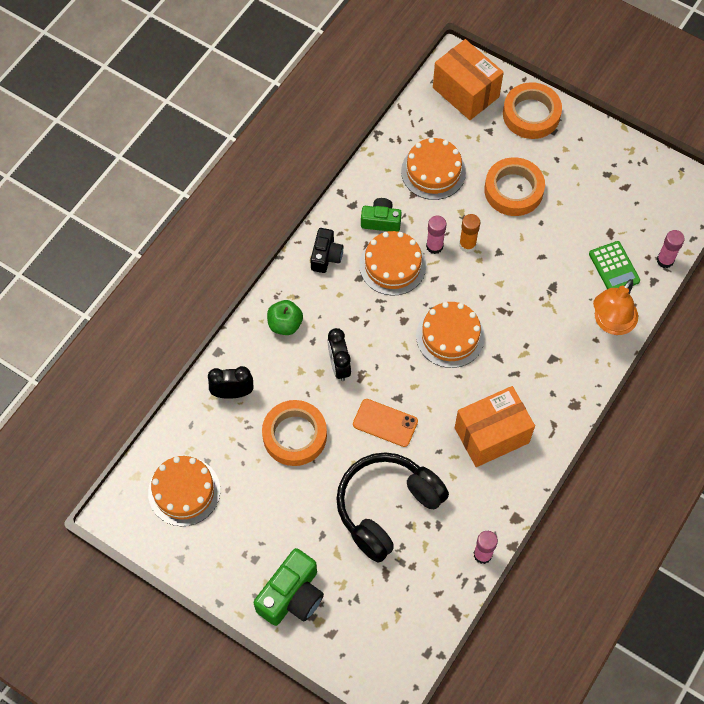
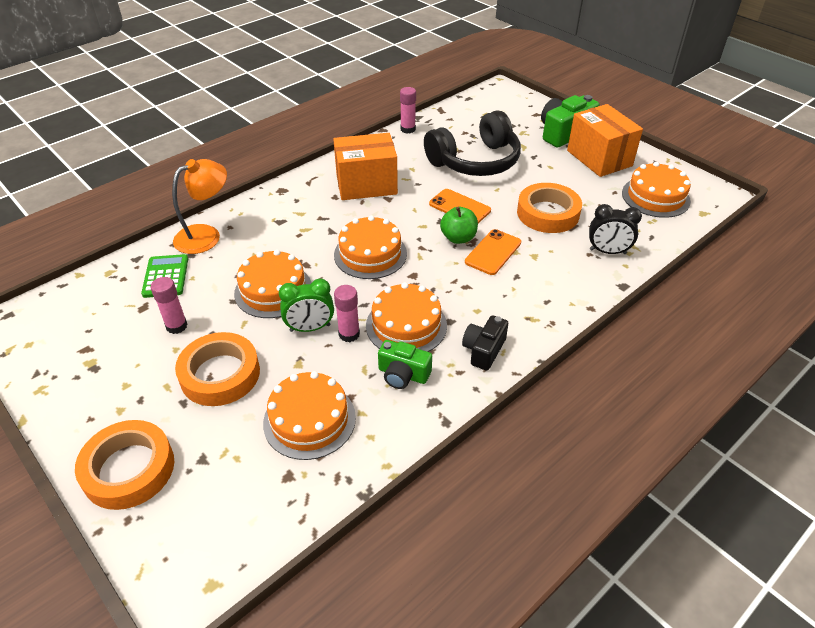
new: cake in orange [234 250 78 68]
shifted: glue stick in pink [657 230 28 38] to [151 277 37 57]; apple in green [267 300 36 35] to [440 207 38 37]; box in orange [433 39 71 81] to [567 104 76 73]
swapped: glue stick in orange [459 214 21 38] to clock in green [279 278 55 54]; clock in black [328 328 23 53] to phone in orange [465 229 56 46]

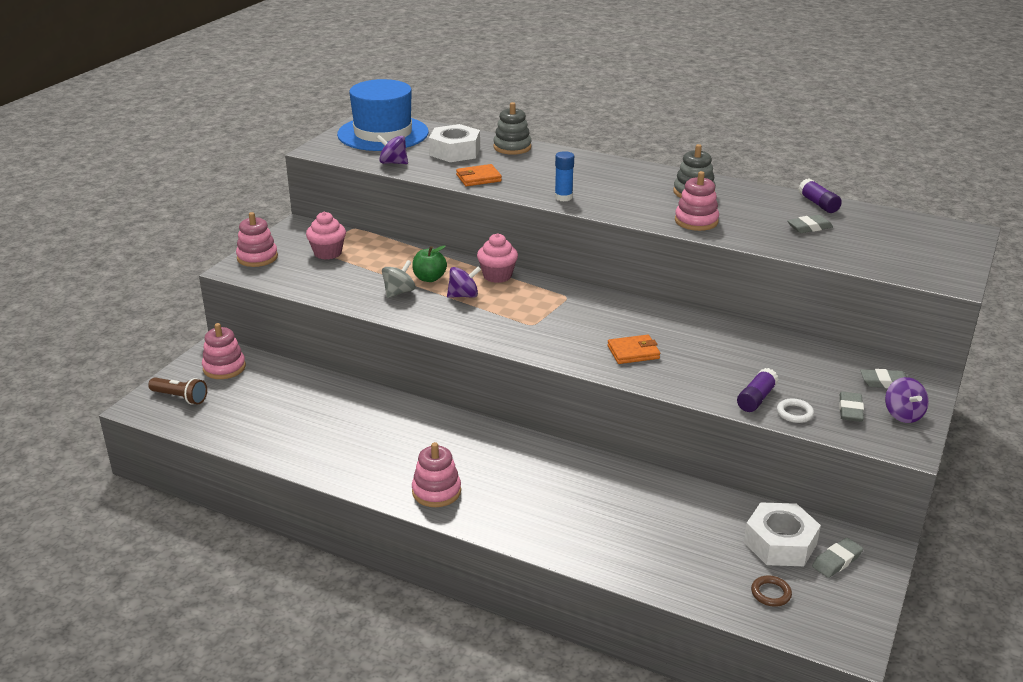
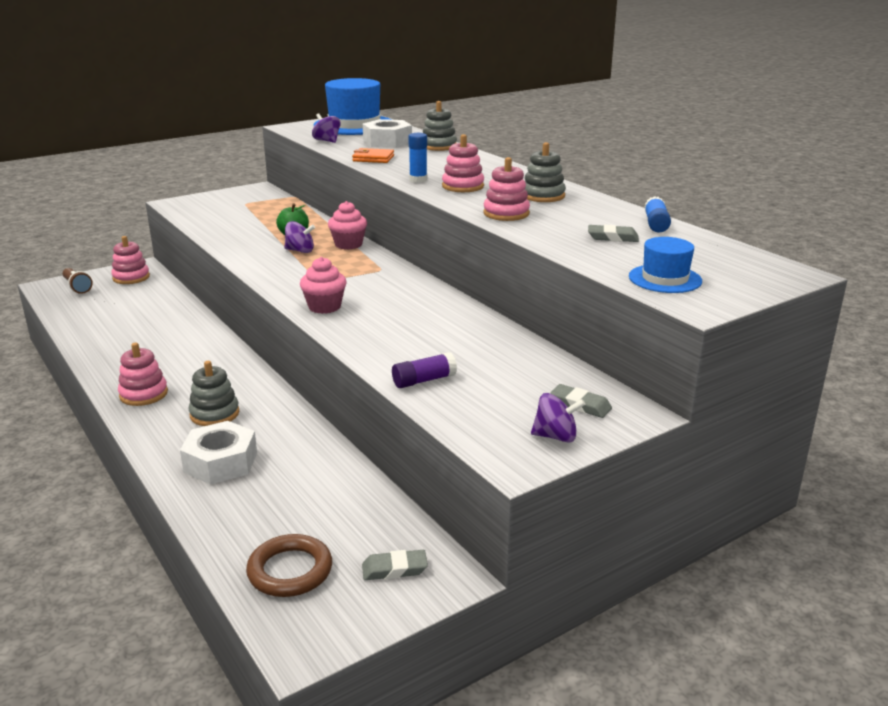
gone: spinning top in grey [382 260 34 38]; wallet in orange [607 335 53 29]; ring in white [777 398 37 25]; eraser in grey [839 392 25 30]
new: stacking toy in grey [188 361 51 65]; hat in blue [629 237 73 56]
shifted: nut in white [744 502 77 64] to [180 421 77 64]; cupcake in pink [306 212 40 48] to [300 257 47 57]; stacking toy in pink [236 212 42 55] to [442 134 42 58]
repainted: glue stick in purple [798 179 44 34] to glue stick in blue [645 196 26 37]
rotated: spinning top in purple [885 377 44 46] = [531 393 55 50] 105 degrees counterclockwise
scaled: ring in brown [751 576 41 31] = [246 534 86 63] x1.84

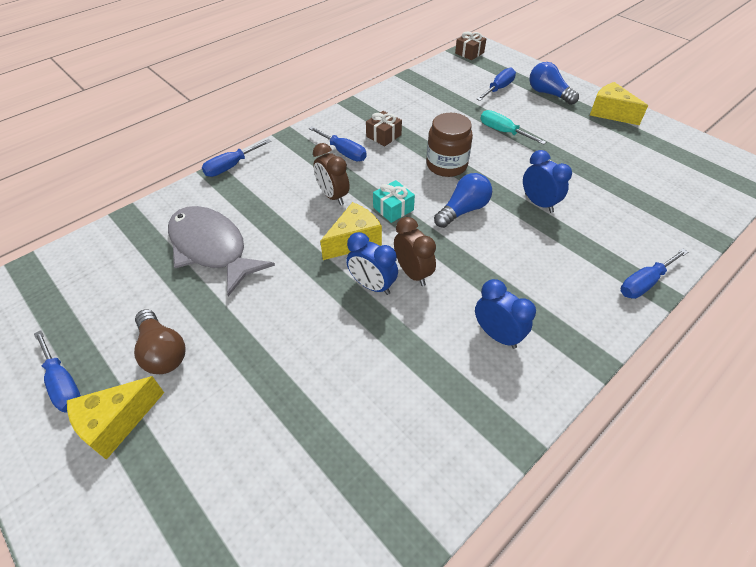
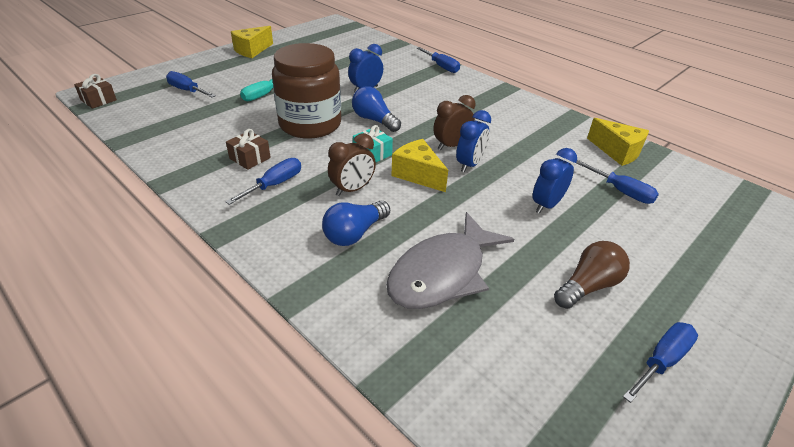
shifted: light bulb in blue [529 62 50 43] to [322 200 68 46]; clock in blue [475 279 61 70] to [532 148 45 66]; screwdriver in blue [202 139 69 38] to [576 160 83 44]; cheese in yellow [67 376 97 84] to [587 118 62 48]
scaled: jar in brown [426 113 47 64] = [272 43 69 96] x1.54

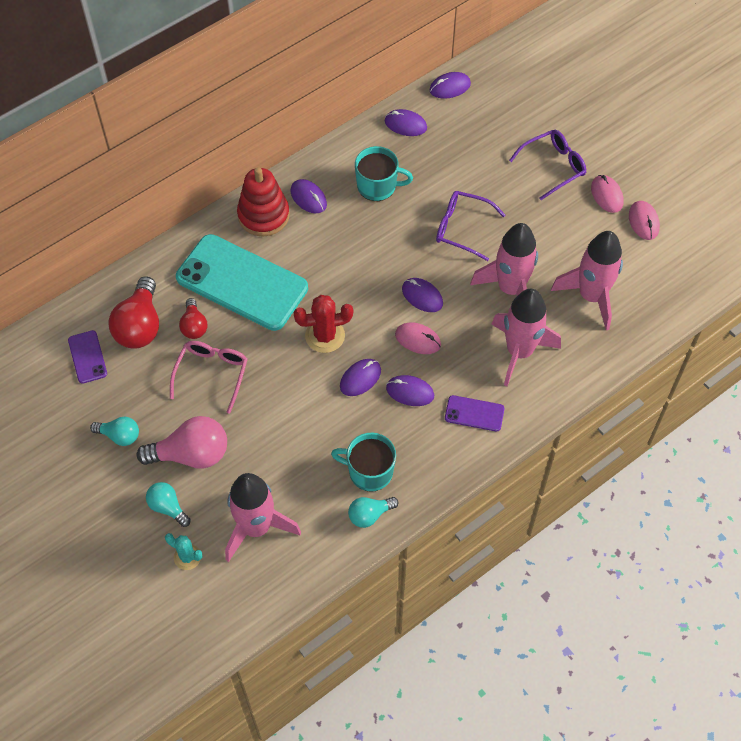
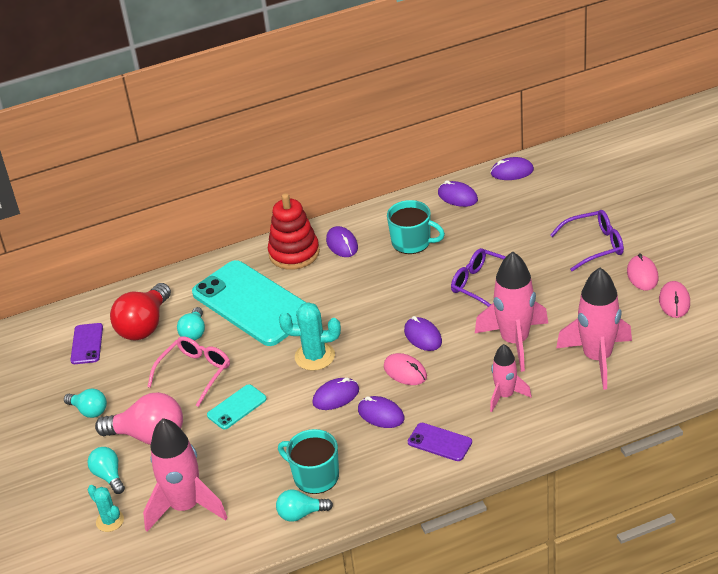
new: phone in turquoise [207 384 60 46]
repainted: light bulb in red [179 298 29 41] to light bulb in turquoise [177 307 28 34]; cactus in red [293 295 60 58] to cactus in turquoise [279 302 62 69]
scaled: rocket in pink [492 289 69 97] = [490 344 42 68] x0.59

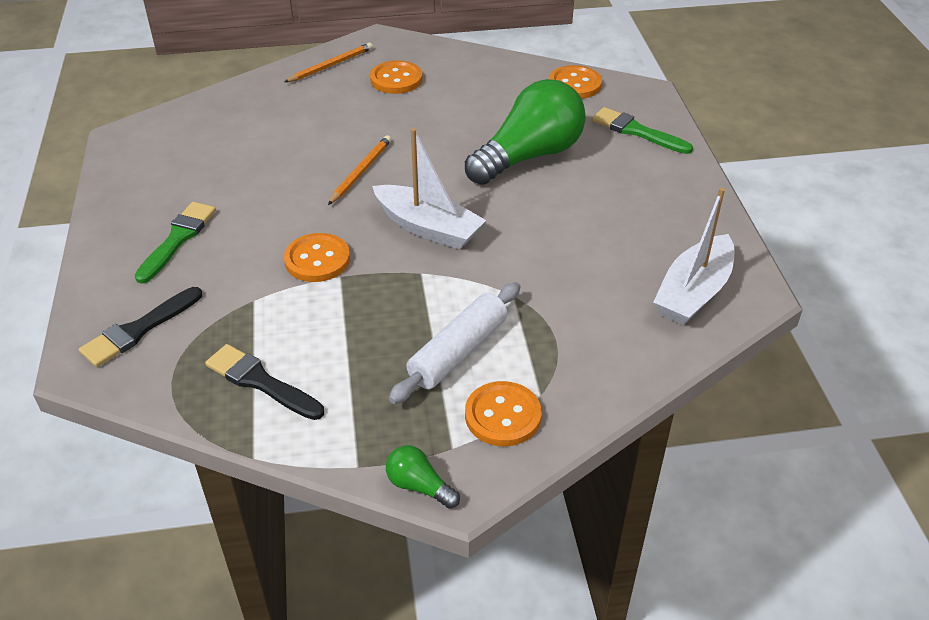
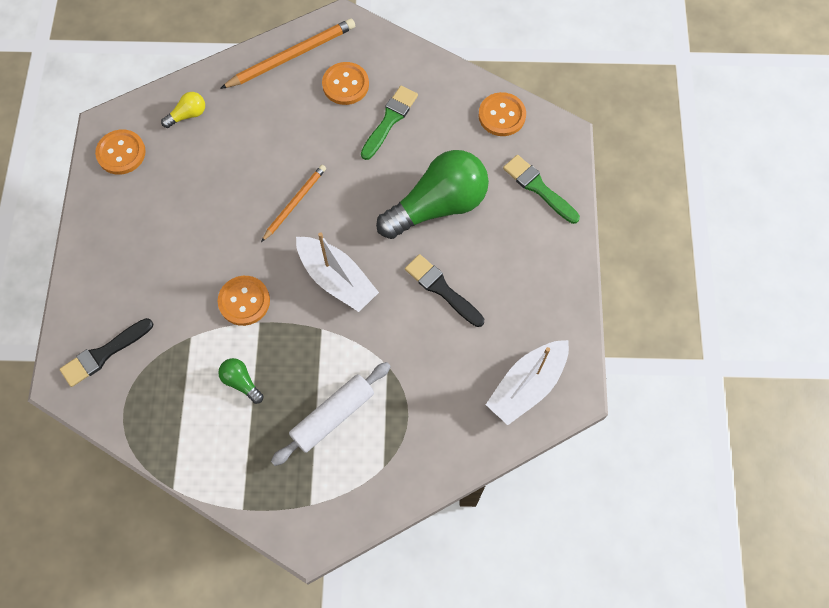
new: light bulb in yellow [161 92 44 36]
shifted: button in orange [465 381 77 65] to [95 129 51 46]; light bulb in green [386 445 74 64] to [218 358 45 46]; brush in green [134 202 82 82] to [361 86 57 74]; brush in black [205 344 119 76] to [405 254 79 73]
scaled: pencil in orange [284 43 89 39] = [220 19 135 70] x1.57

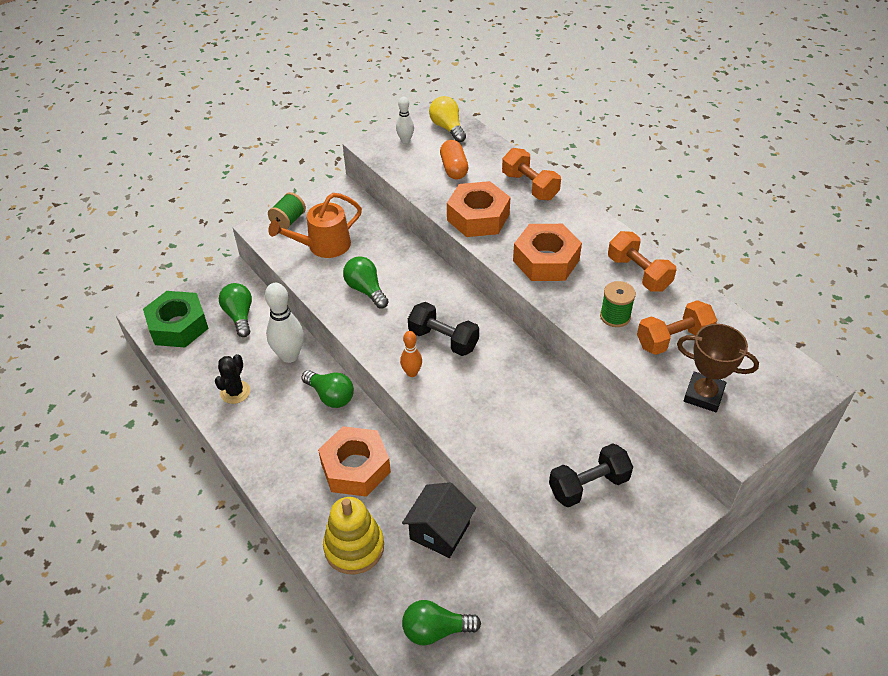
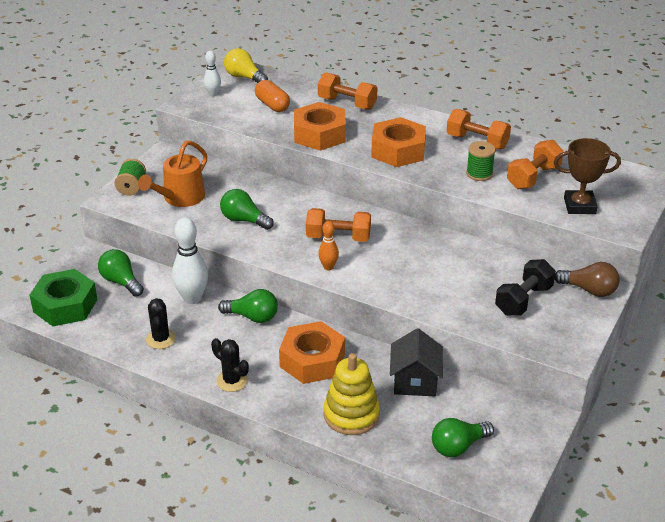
new: cactus in black [211 338 38 54]; light bulb in brown [555 262 65 35]
repainted: dumbbell in black [408 302 71 54] to dumbbell in orange [306 208 65 34]

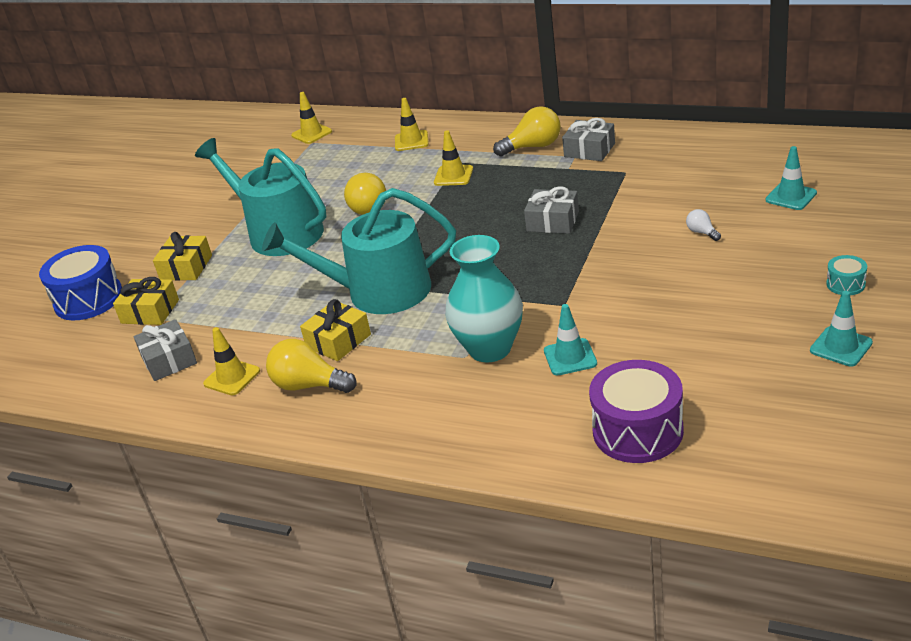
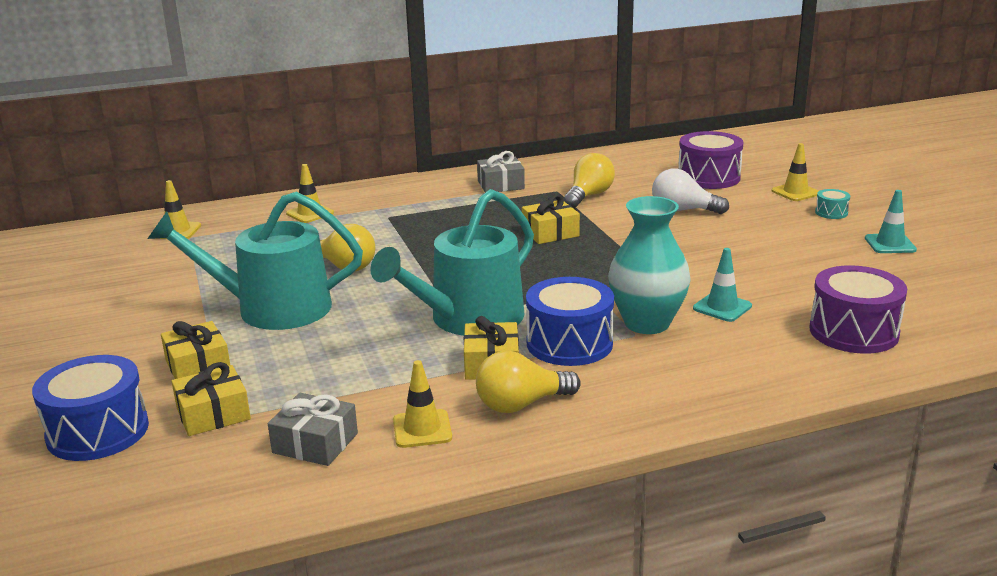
new: drum in blue [526 277 88 89]
shifted: light bulb in yellow [493 106 68 51] to [564 153 51 55]; traffic cone in yellow [434 130 39 56] to [771 143 48 58]
swapped: traffic cone in turquoise [766 146 51 64] to drum in purple [678 131 65 58]
repainted: gift in grey [524 186 55 48] to gift in yellow [522 195 58 49]
scaled: light bulb in white [686 209 35 32] = [652 169 77 45] x1.99

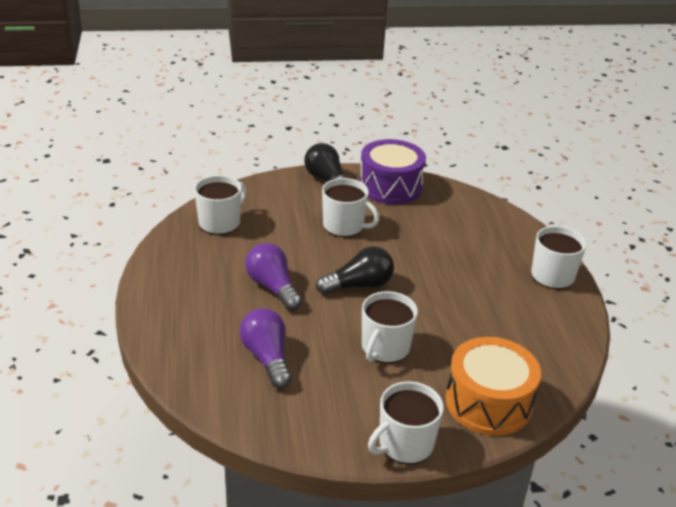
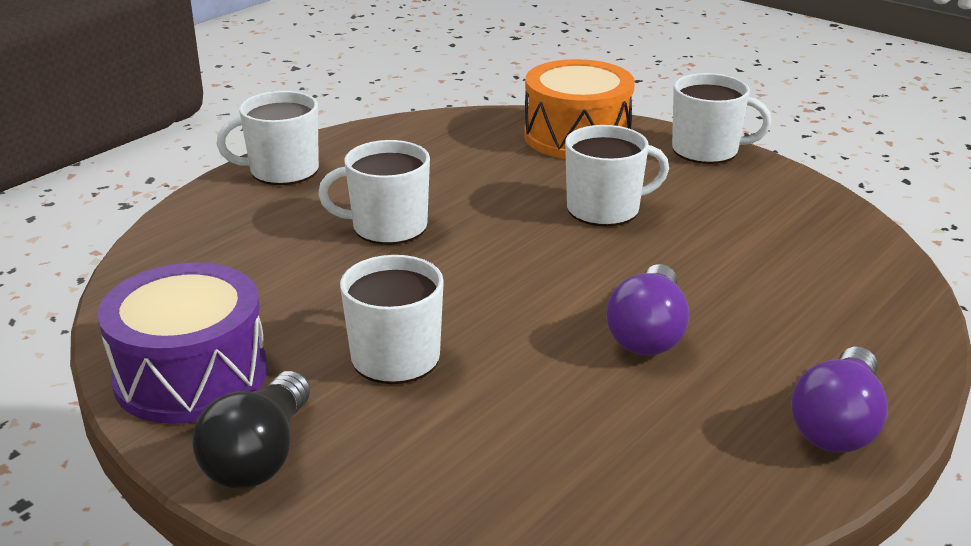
gone: light bulb in black [316 246 78 48]
shifted: mug in white [194 175 53 60] to [318 140 112 105]; light bulb in purple [240 308 51 80] to [791 347 97 106]

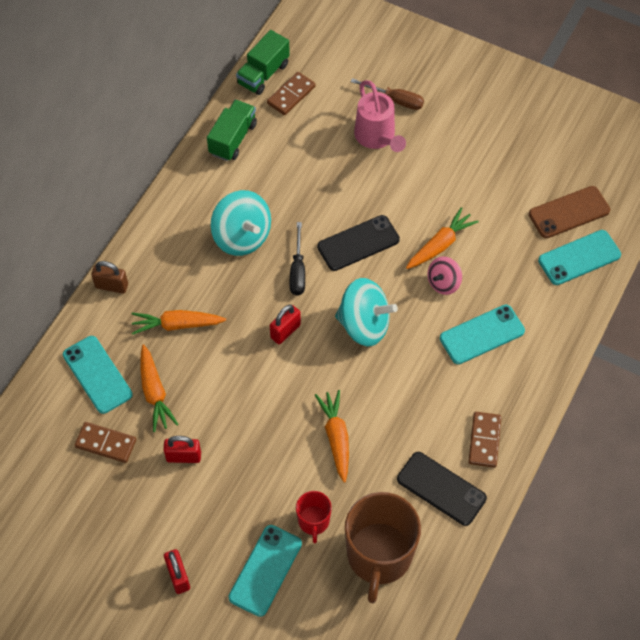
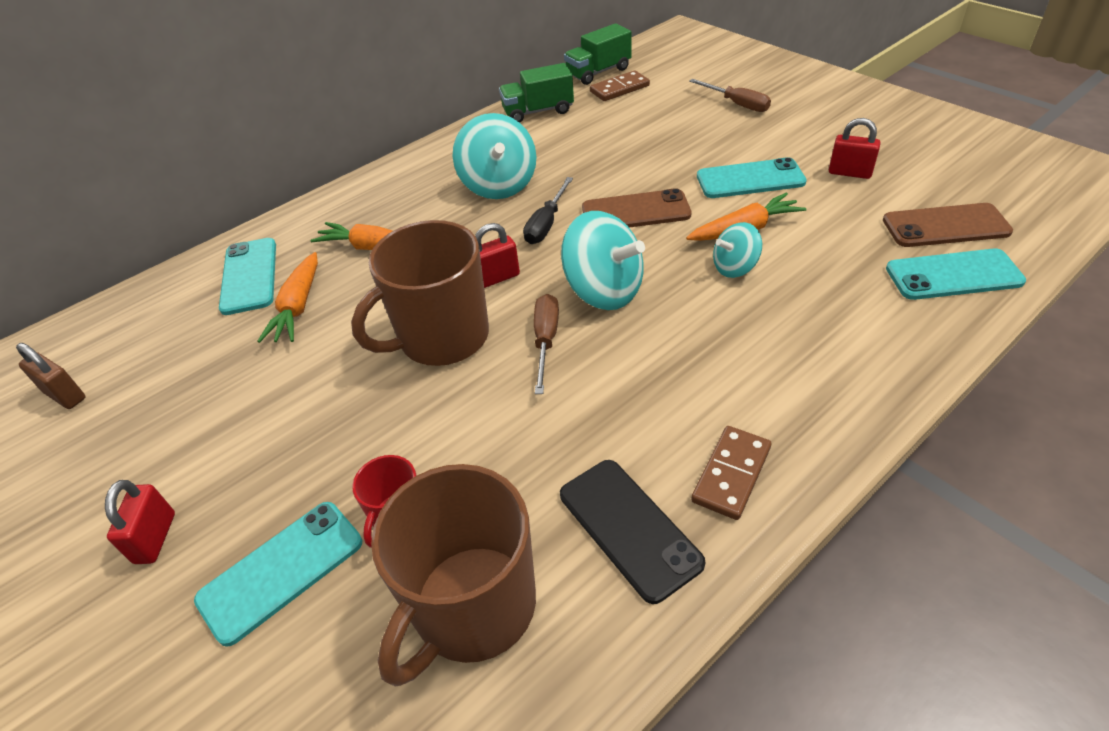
gone: domino in brown [75 422 61 41]; carrot in orange [315 390 34 93]; watering can in pink [354 80 52 72]
new: mug in brown [351 220 138 146]; screwdriver in brown [534 294 25 100]
shifted: padlock in brown [91 261 37 33] to [16 343 70 66]; phone in turquoise [440 305 85 59] to [697 157 110 41]; padlock in red [163 436 38 27] to [829 118 52 61]
repainted: phone in black [317 215 83 56] to phone in brown [582 188 110 40]; spinning top in pink [428 256 34 39] to spinning top in turquoise [713 222 49 56]
rotated: truck in green [207 100 50 61] = [499 63 75 60] 150 degrees counterclockwise

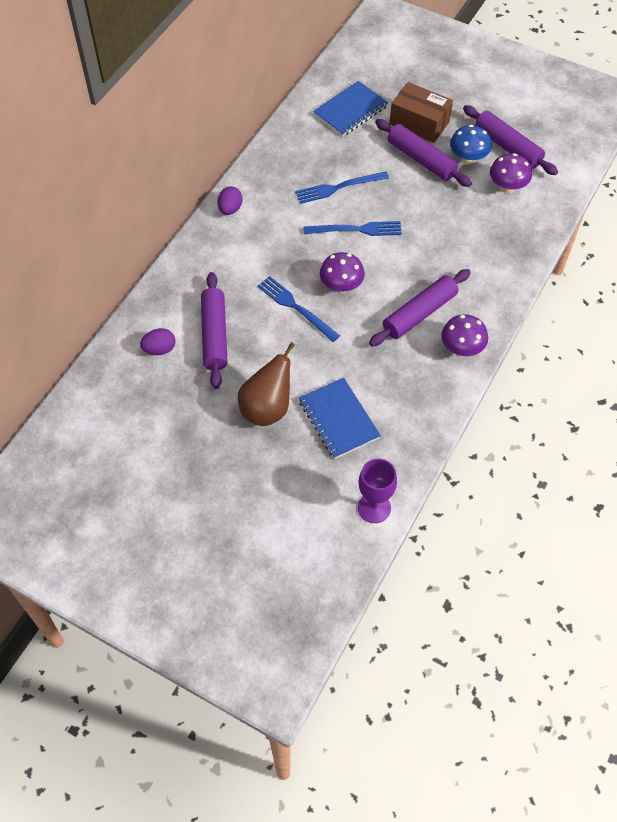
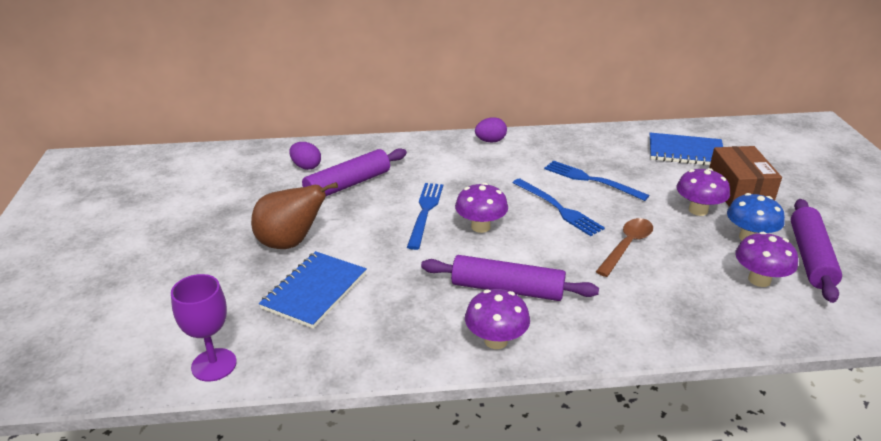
new: spoon in brown [596 218 57 59]
swapped: rolling pin in purple [375 119 97 68] to mushroom in purple [677 168 53 48]

